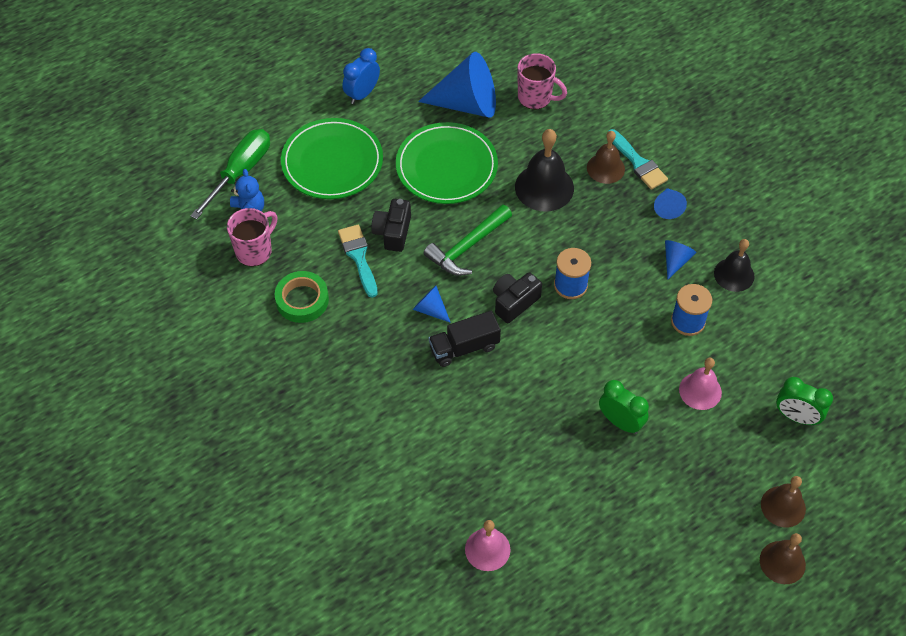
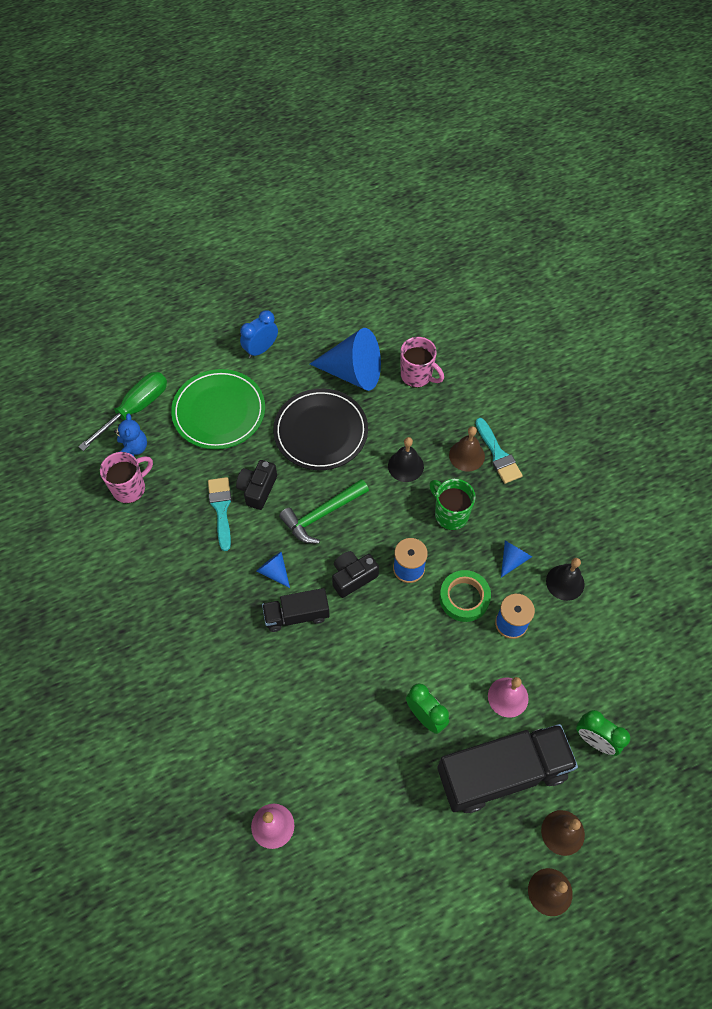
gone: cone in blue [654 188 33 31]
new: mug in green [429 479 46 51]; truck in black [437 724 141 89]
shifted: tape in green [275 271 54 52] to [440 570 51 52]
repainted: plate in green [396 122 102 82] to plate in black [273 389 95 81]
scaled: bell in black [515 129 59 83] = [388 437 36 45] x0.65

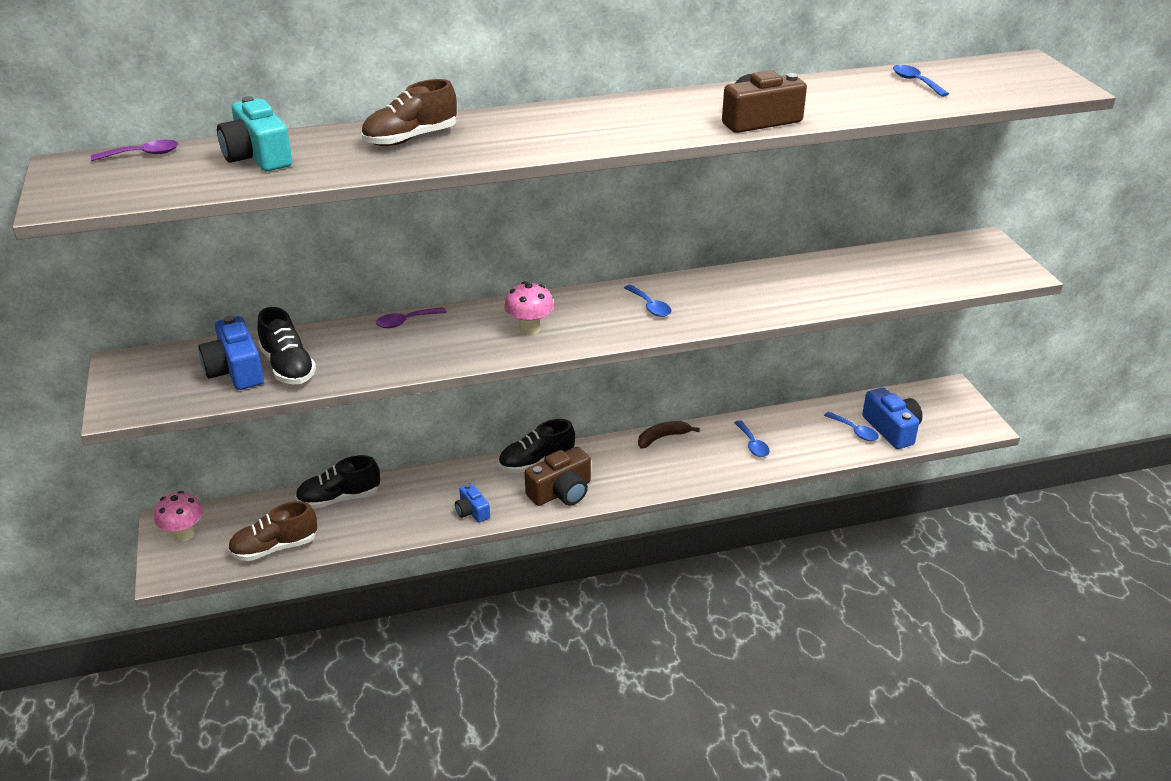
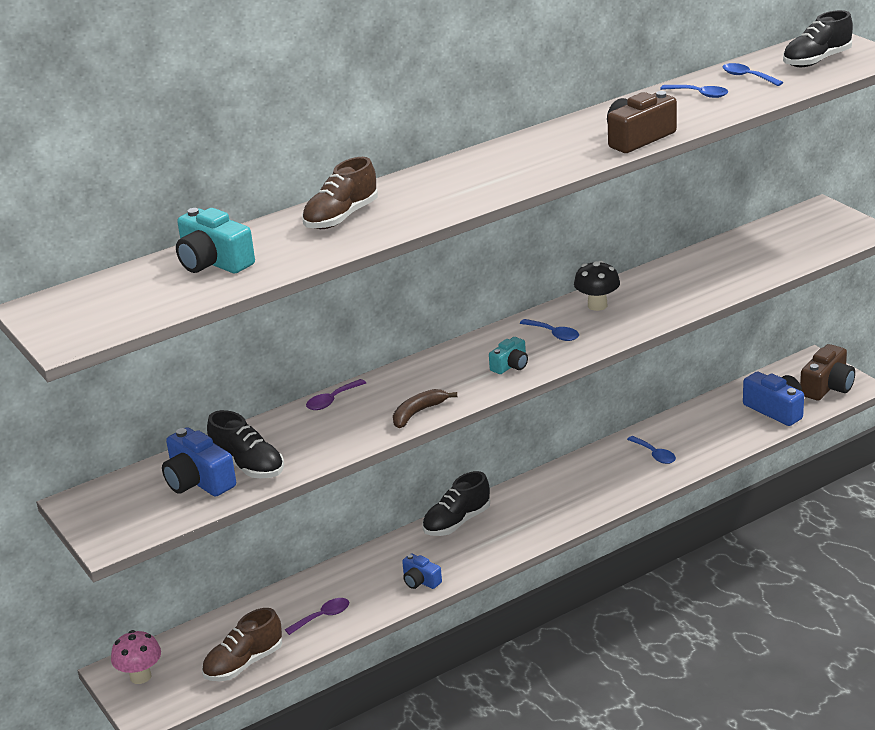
gone: mushroom in pink [504 281 50 54]
new: camera in turquoise [489 337 39 37]; mushroom in black [574 261 46 50]
shifted: spoon in purple [91 140 88 21] to [285 598 64 37]; banana in brown [638 421 62 28] to [393 389 64 39]; spoon in blue [824 412 55 29] to [660 85 68 13]; shoe in black [295 455 85 54] to [783 10 70 57]; camera in brown [525 447 66 59] to [800 344 55 56]

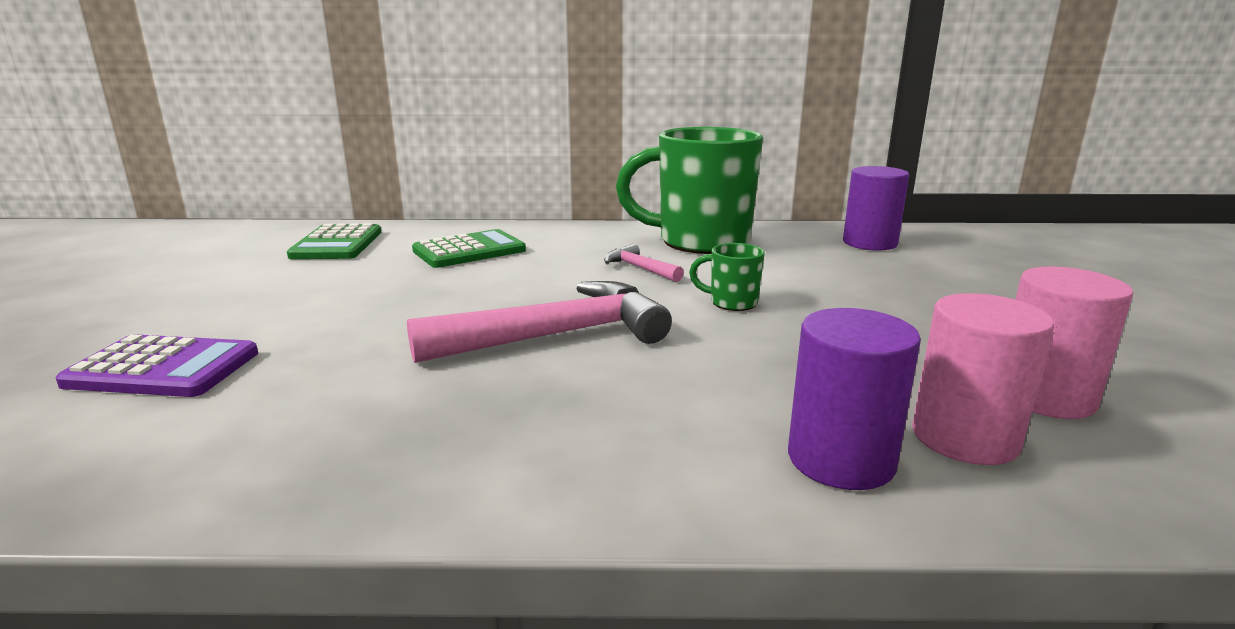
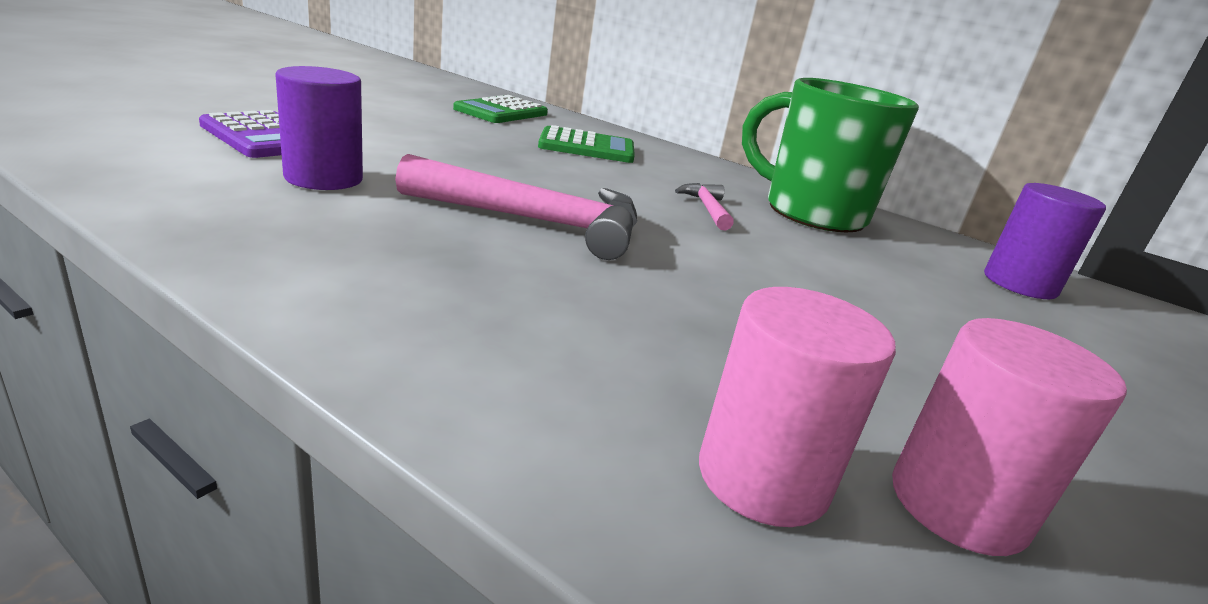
gone: mug in green [689 243 76 68]
shifted: cylinder in purple [788 308 133 182] to [275 66 88 124]

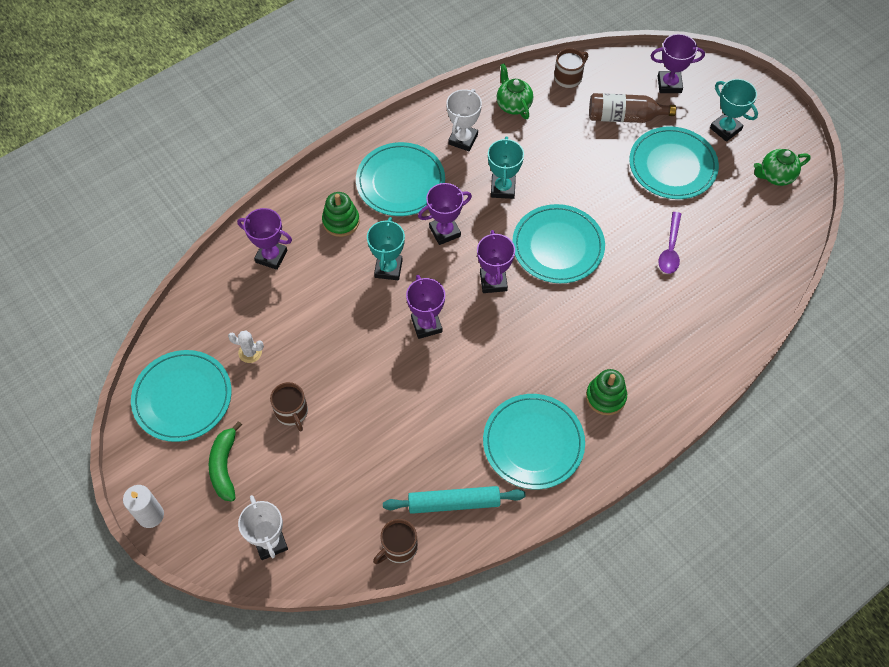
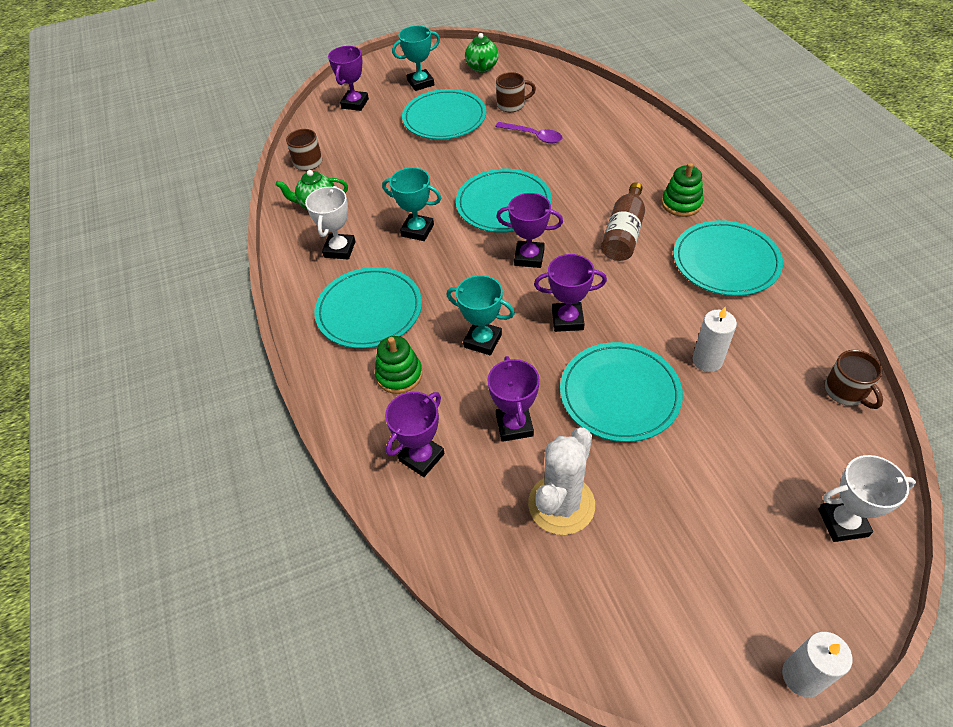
gone: banana in green [209 421 33 81]; rolling pin in turquoise [383 486 143 28]
new: candle in white [693 307 44 65]
shifted: trophy in purple [418 183 54 62] to [488 356 52 86]; mug in brown [270 382 38 49] to [496 72 40 40]; plate in turquoise [131 350 101 92] to [560 342 123 100]; bottle in brown [589 93 87 30] to [601 182 44 79]
rotated: trophy in white [446 89 36 62] = [305 186 50 73] 60 degrees clockwise
scaled: cactus in white [228 331 36 32] = [528 427 67 108] x2.08

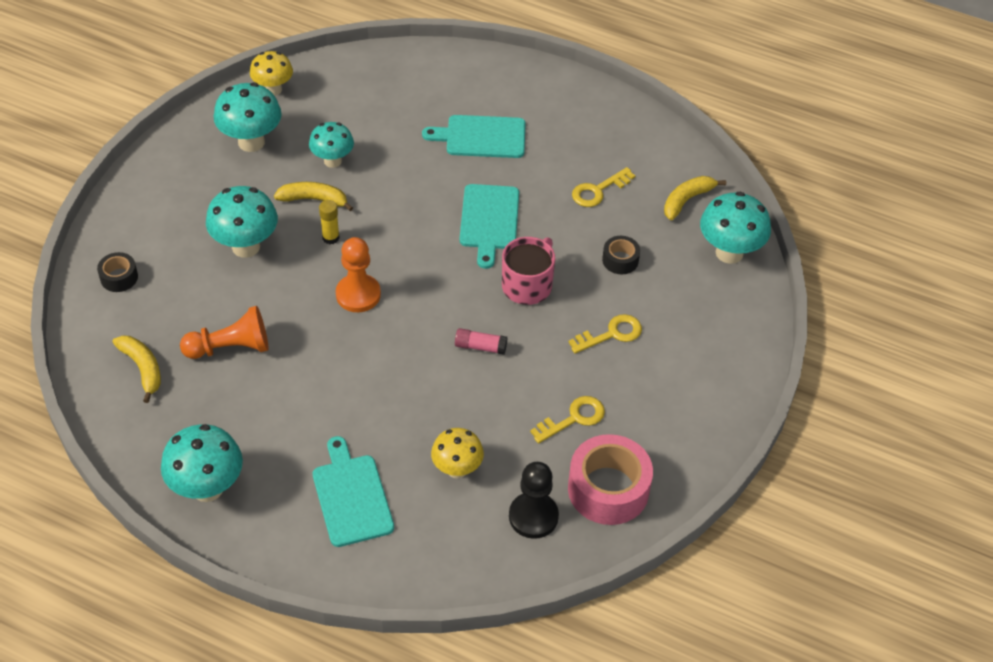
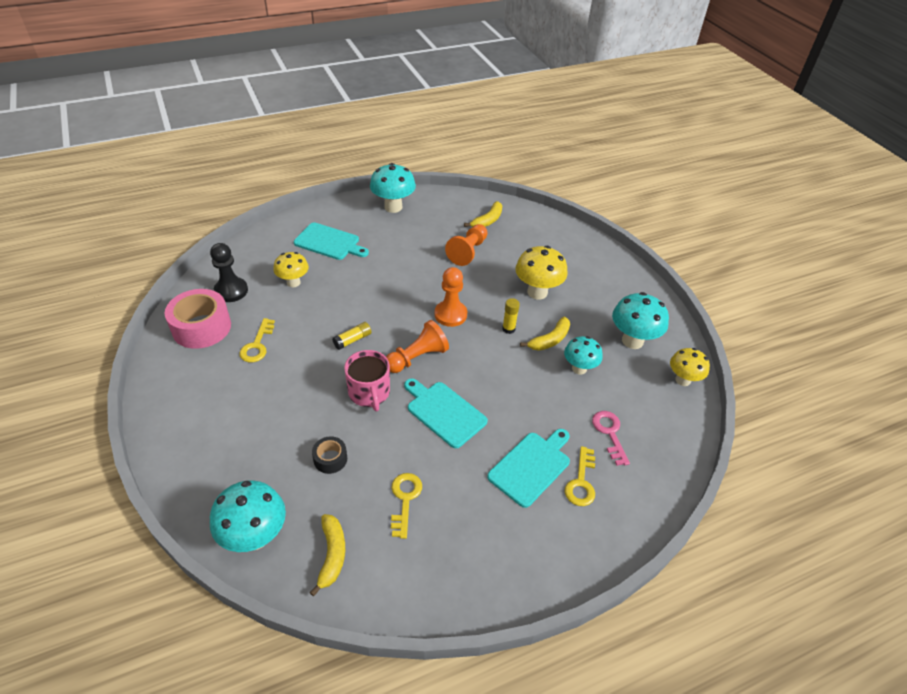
gone: tape in black [97 252 41 40]
new: pawn in orange [386 320 63 53]; key in pink [592 411 38 55]
shifted: key in yellow [568 314 74 40] to [565 446 30 60]
repainted: glue stick in pink [455 328 53 27] to glue stick in yellow [332 322 40 28]; mushroom in turquoise [206 186 72 72] to mushroom in yellow [515 246 53 53]
rotated: banana in yellow [113 335 48 68] = [464 201 38 26] 60 degrees counterclockwise

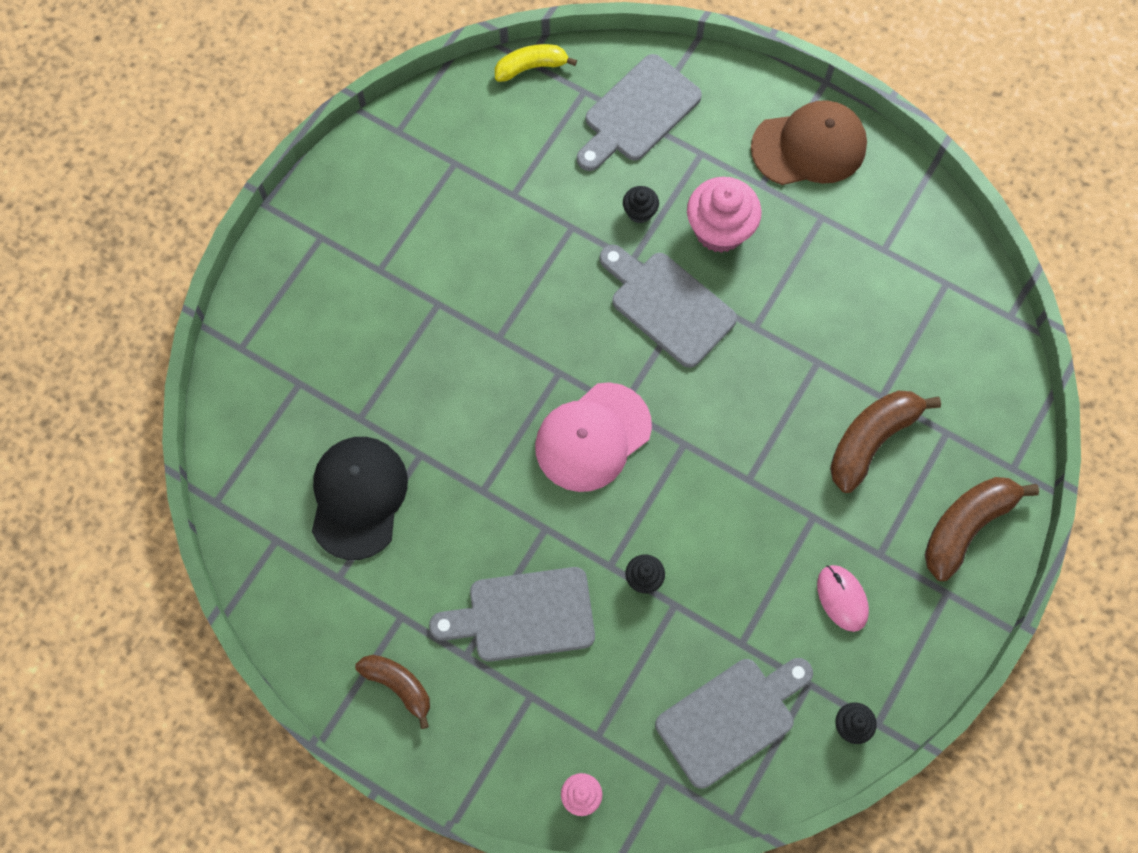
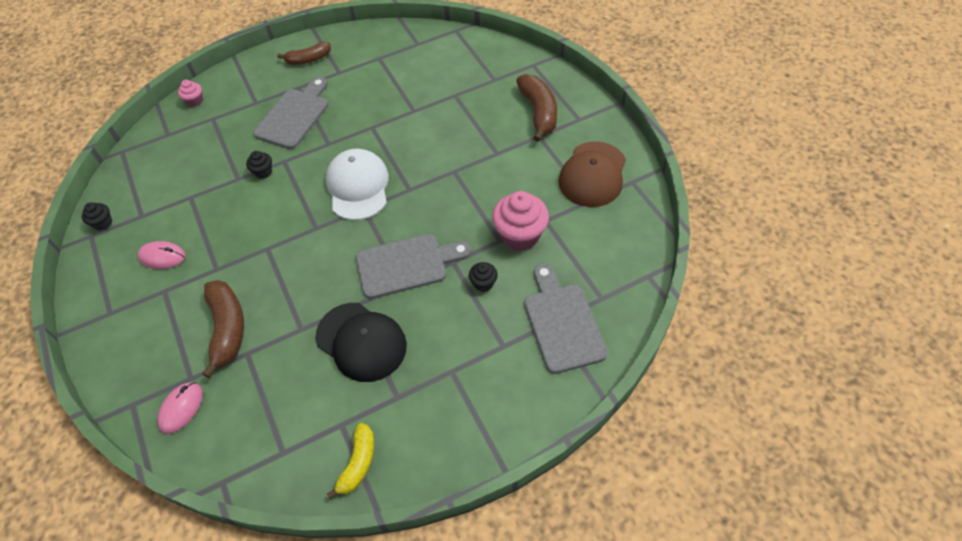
gone: cutting board in grey [655 658 158 131]
new: mouse in pink [157 382 46 52]
shifted: cap in black [312 437 96 123] to [315 303 92 79]; banana in yellow [495 44 82 38] to [327 423 47 76]; cupcake in pink [687 177 75 76] to [492 191 57 60]; banana in brown [925 477 114 104] to [516 74 41 68]; cap in brown [751 100 116 85] to [558 141 68 66]
repainted: cap in pink [535 382 117 110] to cap in white [326 149 63 71]

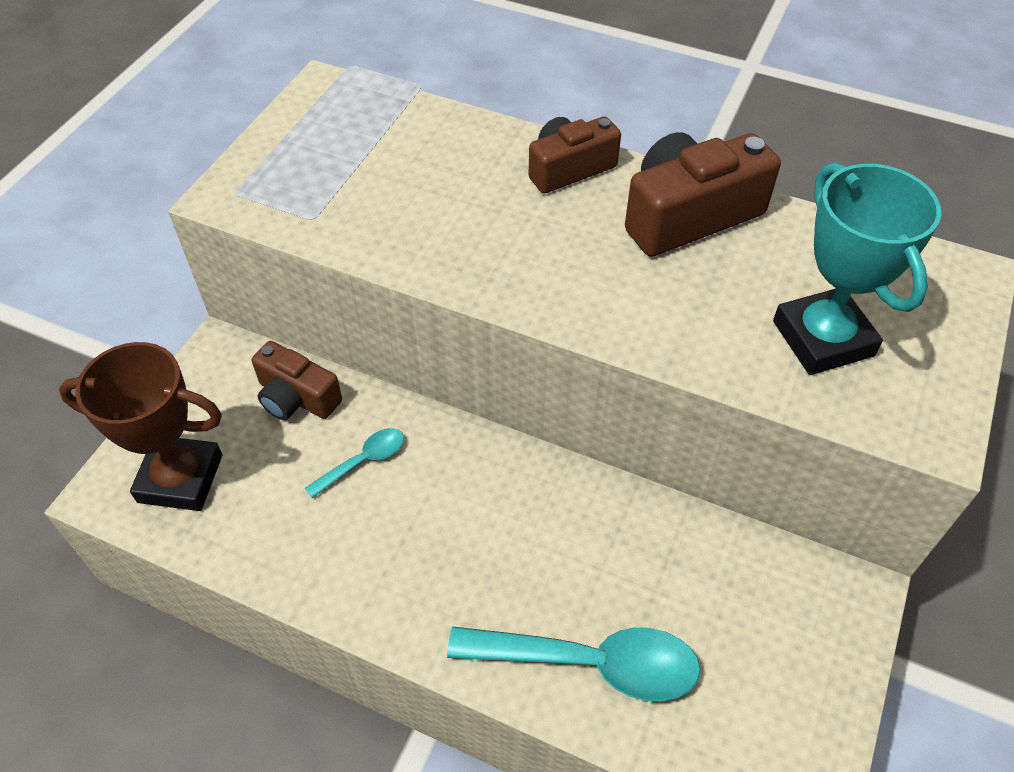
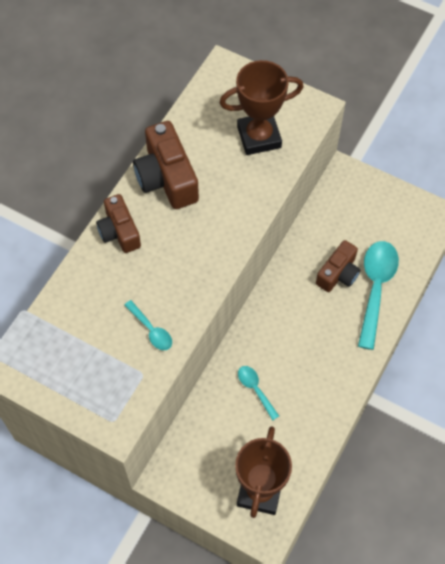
new: spoon in turquoise [124 300 48 50]
shifted: camera in brown [252 341 90 79] to [316 240 45 52]
repainted: trophy in turquoise [773 162 168 213] to trophy in brown [219 60 84 95]

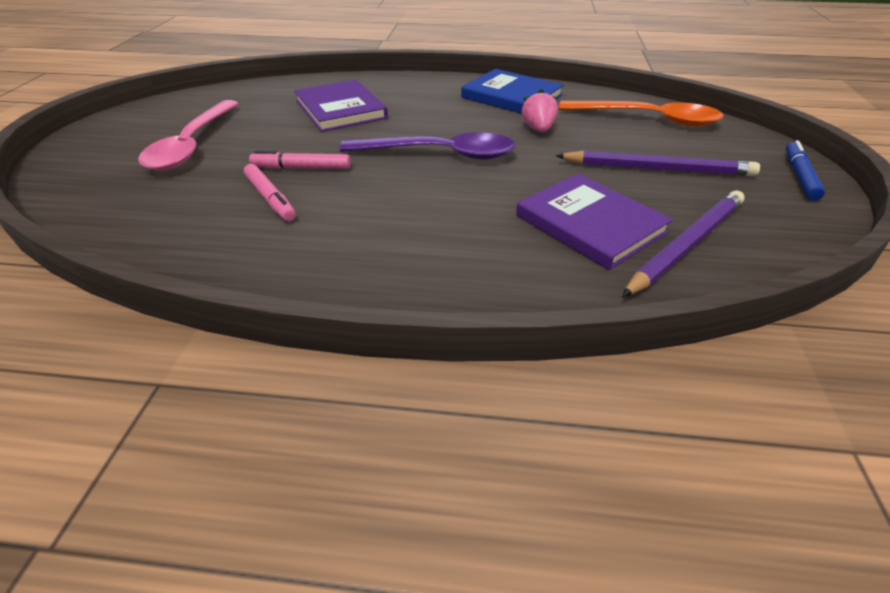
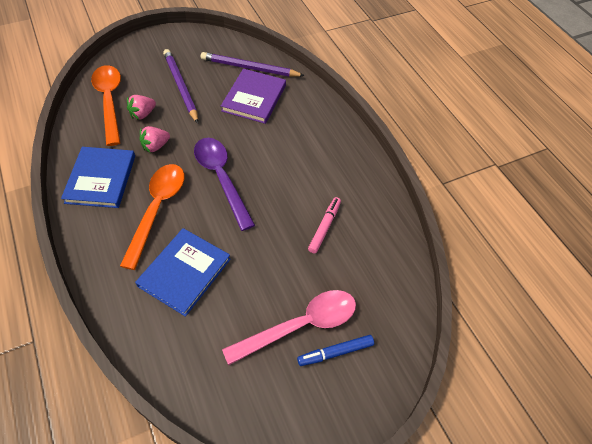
gone: marker in pink [249 150 101 19]
new: spoon in orange [120 164 64 106]; strawberry in pink [127 95 29 25]
shifted: marker in blue [786 140 39 60] to [297 335 77 31]
repainted: book in purple [294 80 94 52] to book in blue [135 228 96 89]

